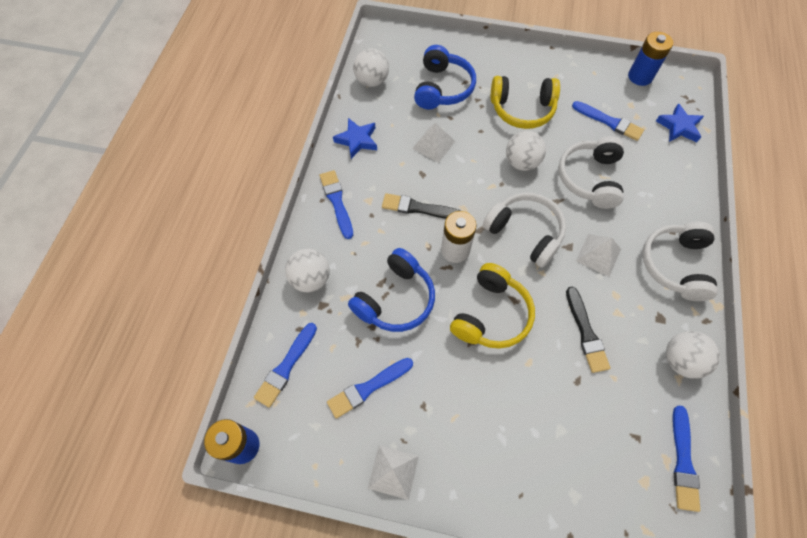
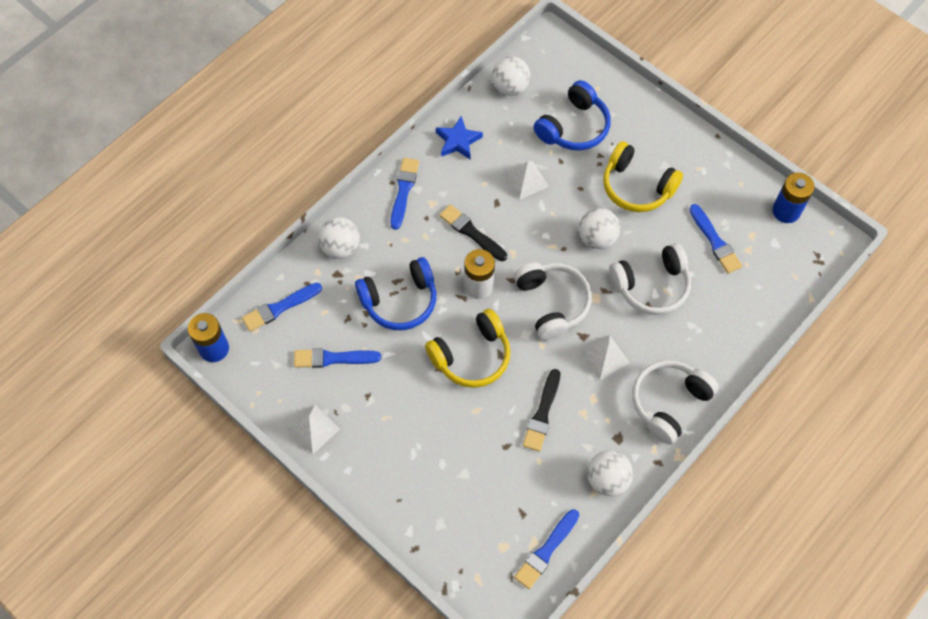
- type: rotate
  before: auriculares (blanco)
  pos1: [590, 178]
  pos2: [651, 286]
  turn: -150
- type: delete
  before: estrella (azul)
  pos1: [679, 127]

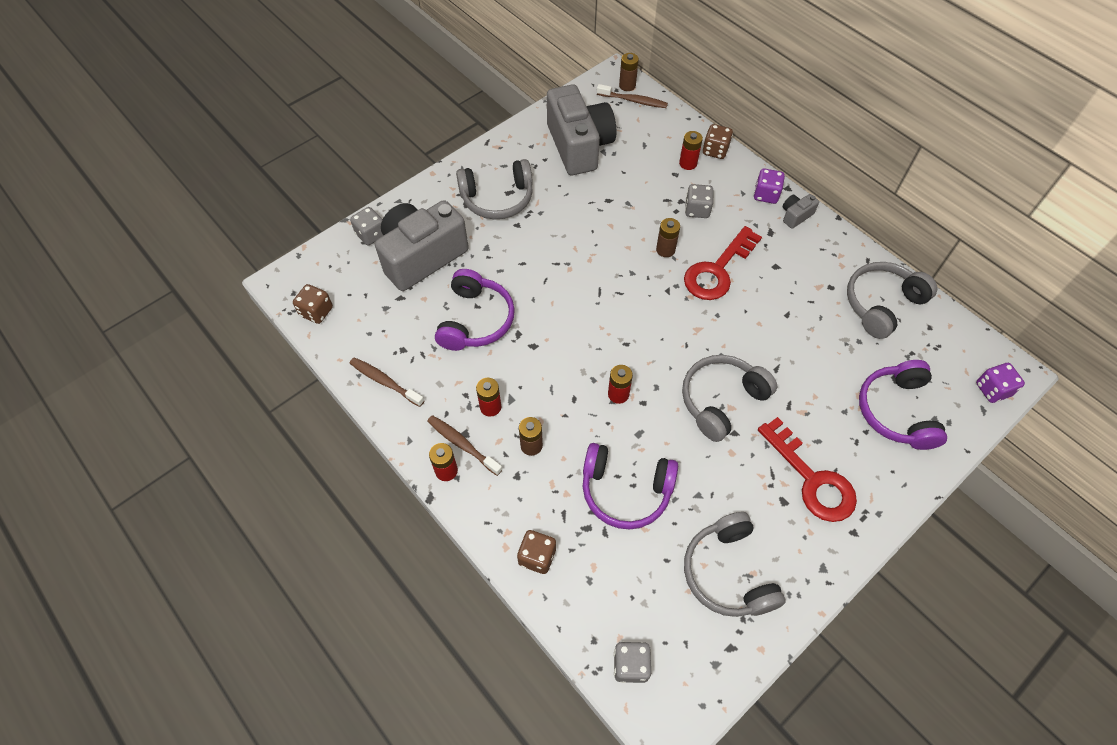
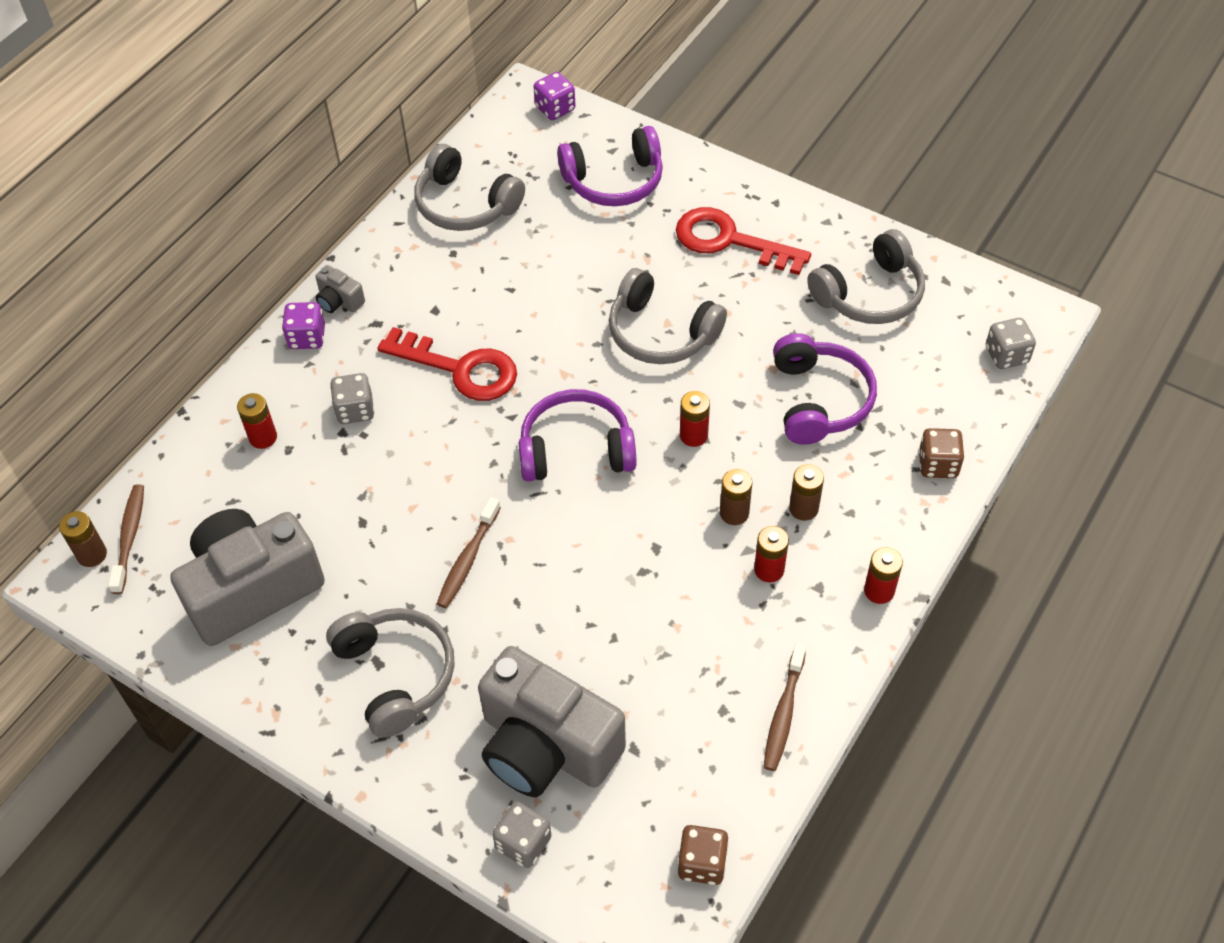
- type: move
  before: cepillo de dientes (marrón)
  pos1: [462, 444]
  pos2: [467, 559]
- type: move
  before: auriculares (morado)
  pos1: [475, 320]
  pos2: [576, 449]
- type: rotate
  before: llave (rojo)
  pos1: [812, 479]
  pos2: [729, 241]
  turn: -105
- type: move
  before: pila (marrón)
  pos1: [665, 250]
  pos2: [734, 513]
- type: delete
  before: dado (marrón)
  pos1: [715, 150]

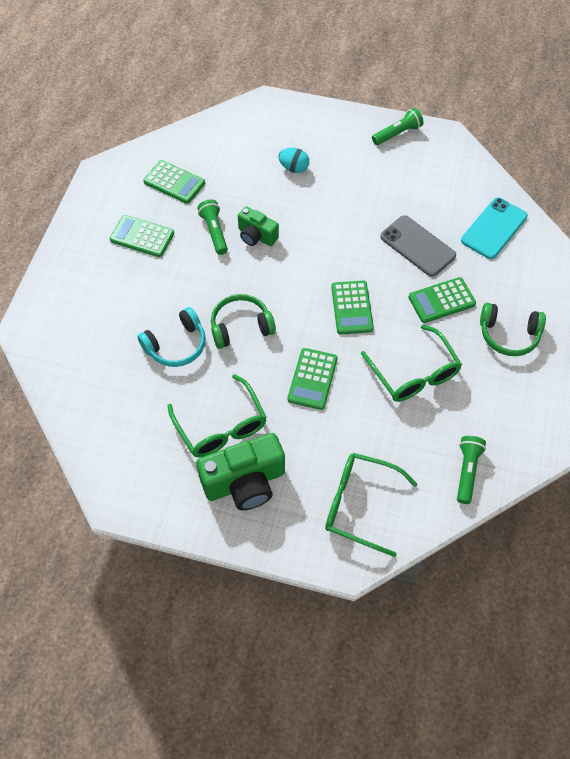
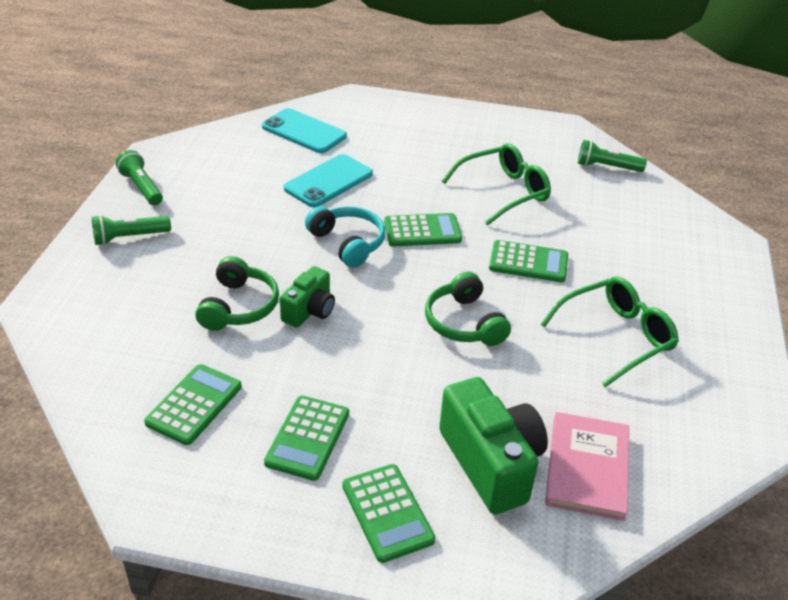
- type: move
  before: lámpara de mano (verde)
  pos1: [214, 232]
  pos2: [129, 237]
- type: move
  before: auriculares (verde)
  pos1: [508, 335]
  pos2: [239, 306]
- type: recolor
  before: móvil (gris)
  after: móvil (turquesa)
  pos1: [417, 246]
  pos2: [328, 181]
- type: move
  before: auriculares (turquesa)
  pos1: [176, 345]
  pos2: [348, 243]
- type: move
  before: calculadora (verde)
  pos1: [441, 301]
  pos2: [387, 513]
- type: move
  before: cámara (verde)
  pos1: [245, 482]
  pos2: [491, 463]
- type: insert
  after: libro (rosa)
  pos2: [587, 467]
- type: delete
  before: huevo (turquesa)
  pos1: [294, 168]
- type: delete
  before: gafas (verde)
  pos1: [360, 504]

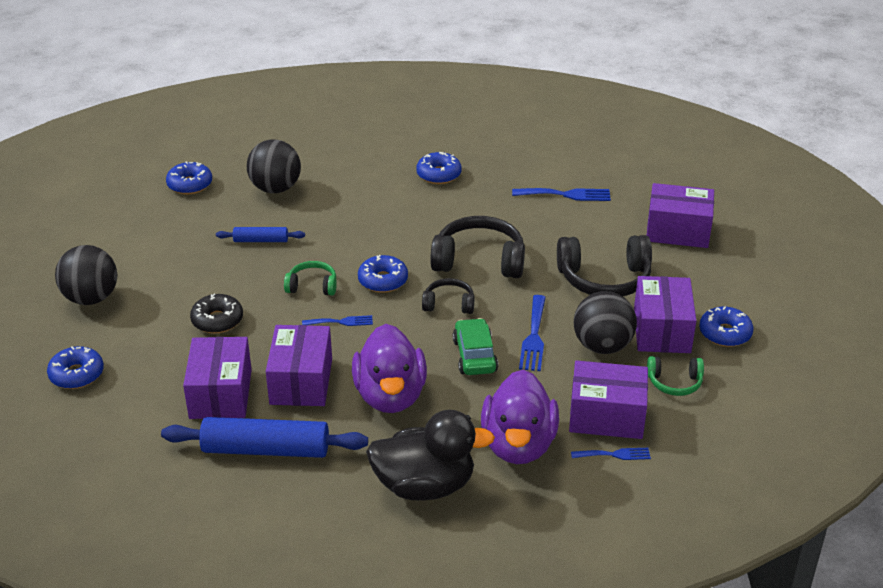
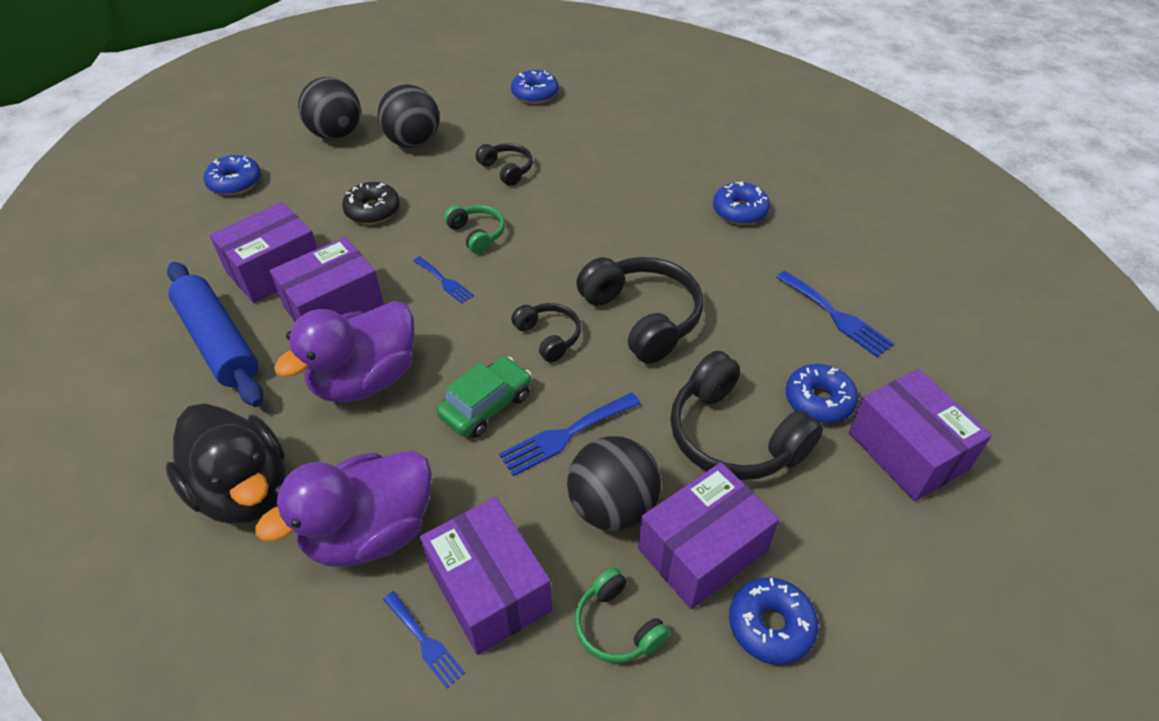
- type: move
  before: pelota (negro)
  pos1: [275, 188]
  pos2: [413, 142]
- type: replace
  before: rodillo (azul)
  after: auriculares (negro)
  pos1: [261, 240]
  pos2: [507, 170]
- type: move
  before: rosquilla (azul)
  pos1: [383, 280]
  pos2: [819, 400]

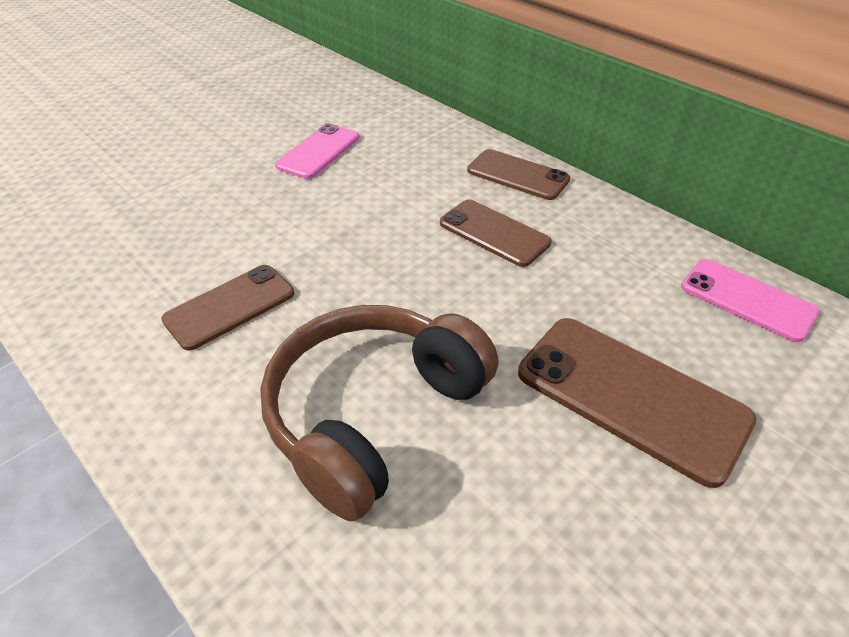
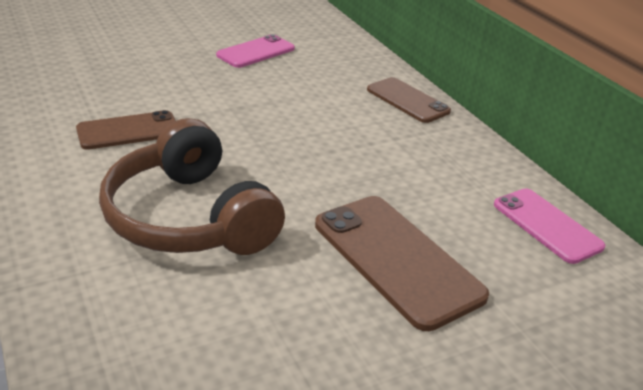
- type: rotate
  before: auriculares (marrón)
  pos1: [373, 414]
  pos2: [189, 218]
  turn: -90
- type: delete
  before: móvil (marrón)
  pos1: [494, 233]

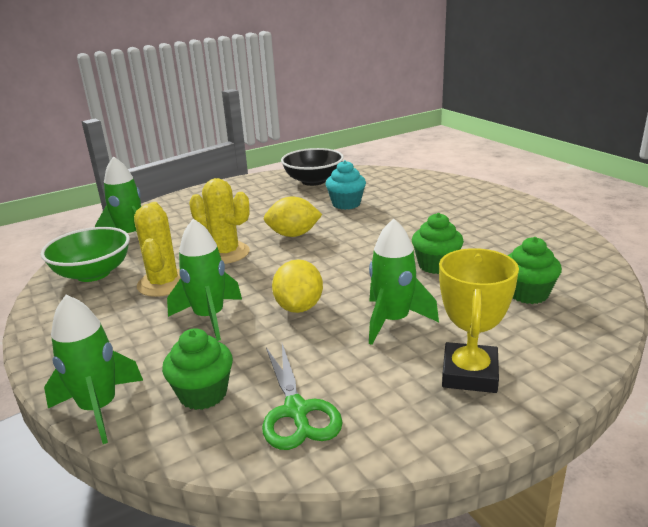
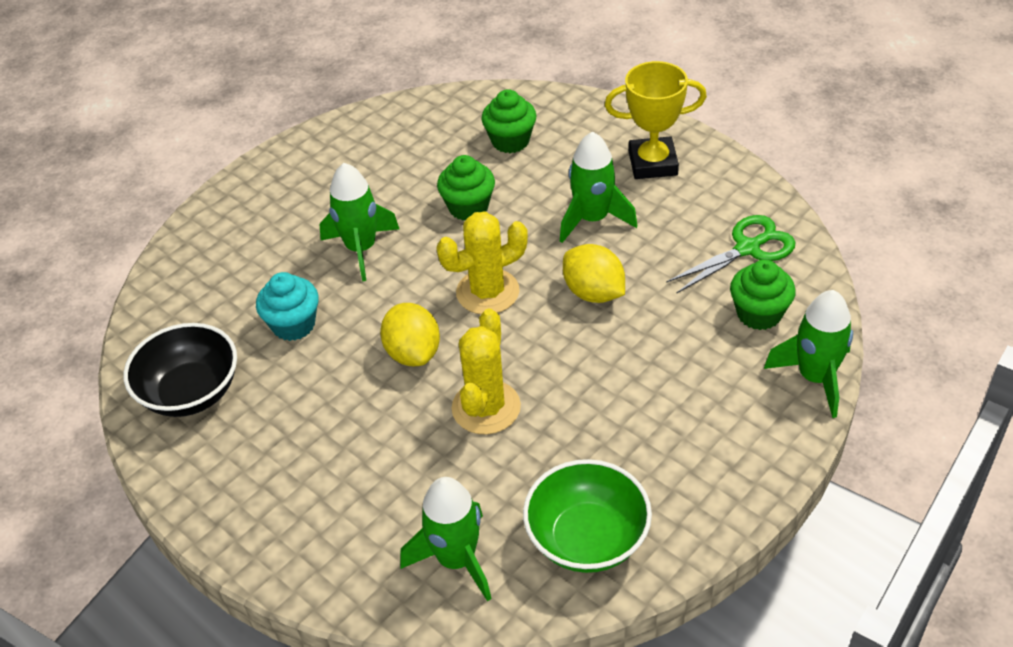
- type: move
  before: cohete (verde)
  pos1: [209, 317]
  pos2: [361, 249]
- type: move
  before: cactus (amarillo)
  pos1: [164, 283]
  pos2: [487, 292]
- type: rotate
  before: limón (amarillo)
  pos1: [299, 307]
  pos2: [594, 293]
  turn: 60

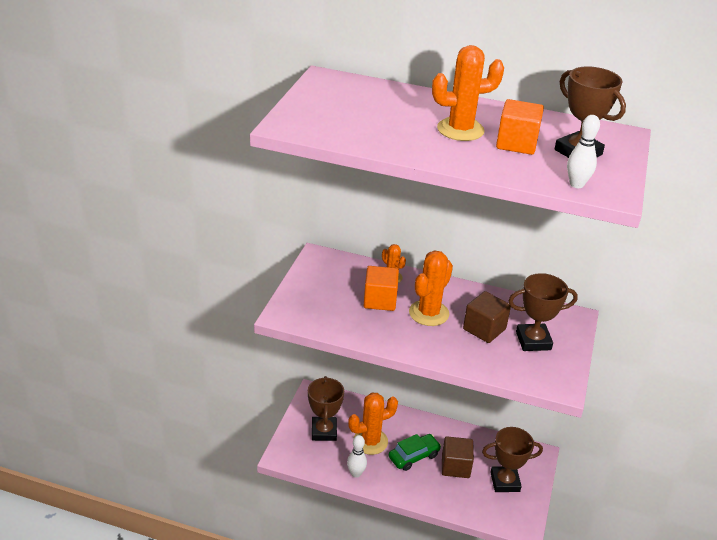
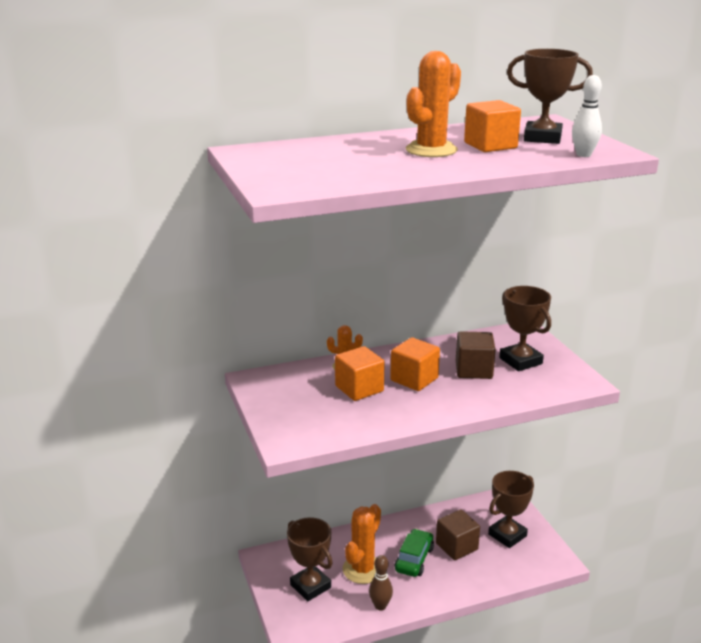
- type: recolor
  before: bolo (blanco)
  after: bolo (marrón)
  pos1: [356, 473]
  pos2: [380, 606]
- type: replace
  before: cactus (naranja)
  after: cubo (naranja)
  pos1: [429, 313]
  pos2: [414, 379]
- type: rotate
  before: trofeo (marrón)
  pos1: [533, 341]
  pos2: [520, 361]
  turn: -75

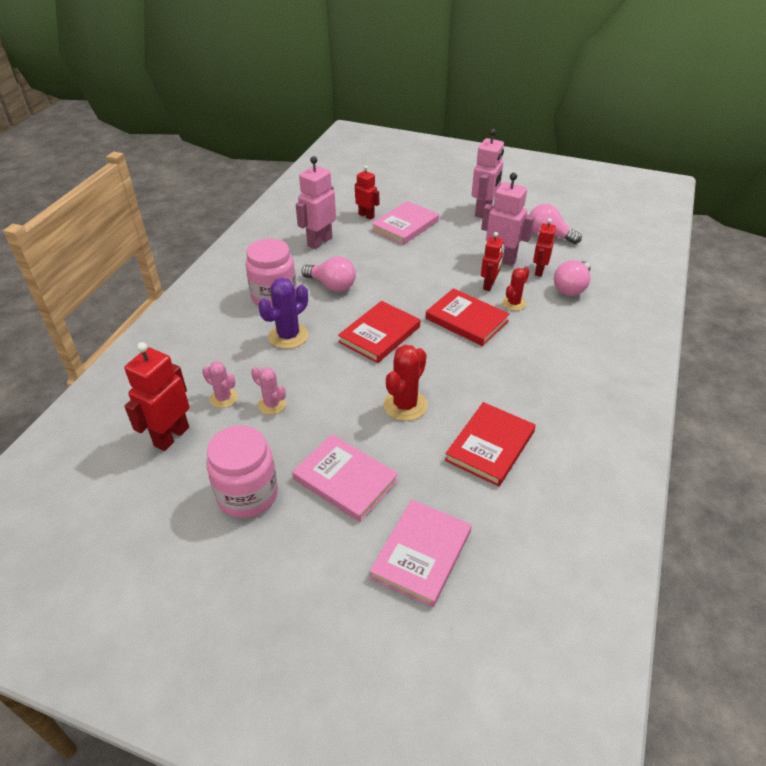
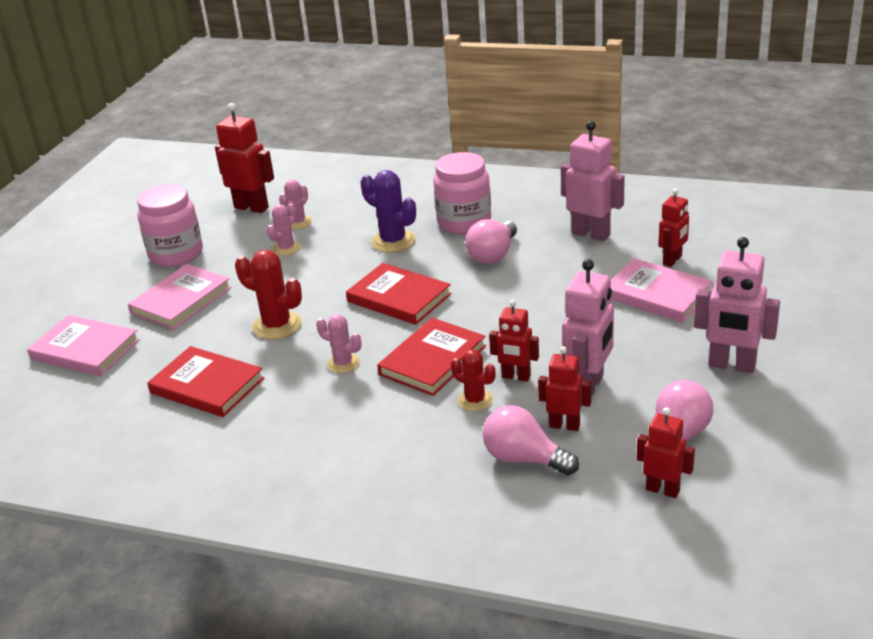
- type: insert
  after: cactus (rosa)
  pos2: [343, 363]
- type: insert
  after: robot (rojo)
  pos2: [663, 490]

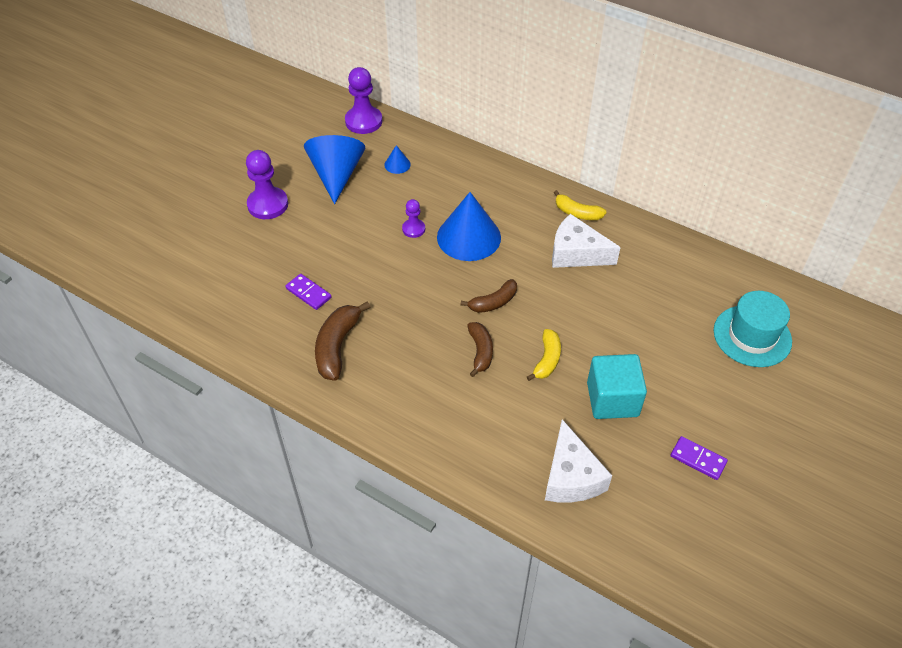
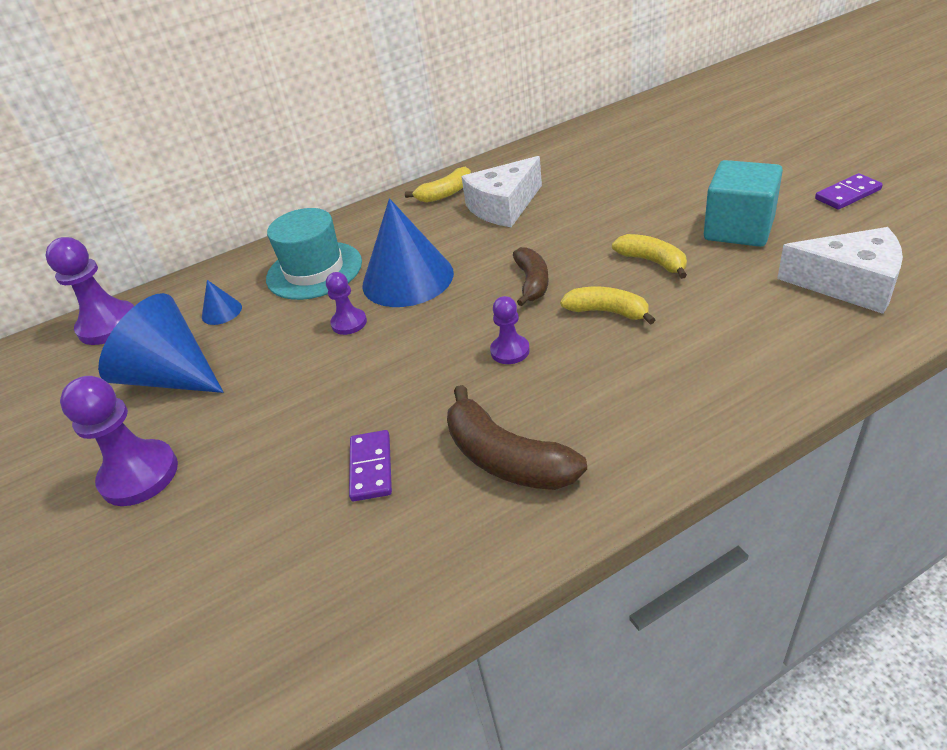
- type: move
  before: sombrero (turquesa)
  pos1: [752, 336]
  pos2: [314, 270]
- type: rotate
  before: ficha de dominó (morado)
  pos1: [308, 293]
  pos2: [371, 467]
  turn: -75
- type: insert
  after: peón (morado)
  pos2: [510, 351]
- type: recolor
  before: plátano (marrón)
  after: plátano (amarillo)
  pos1: [480, 352]
  pos2: [607, 312]

